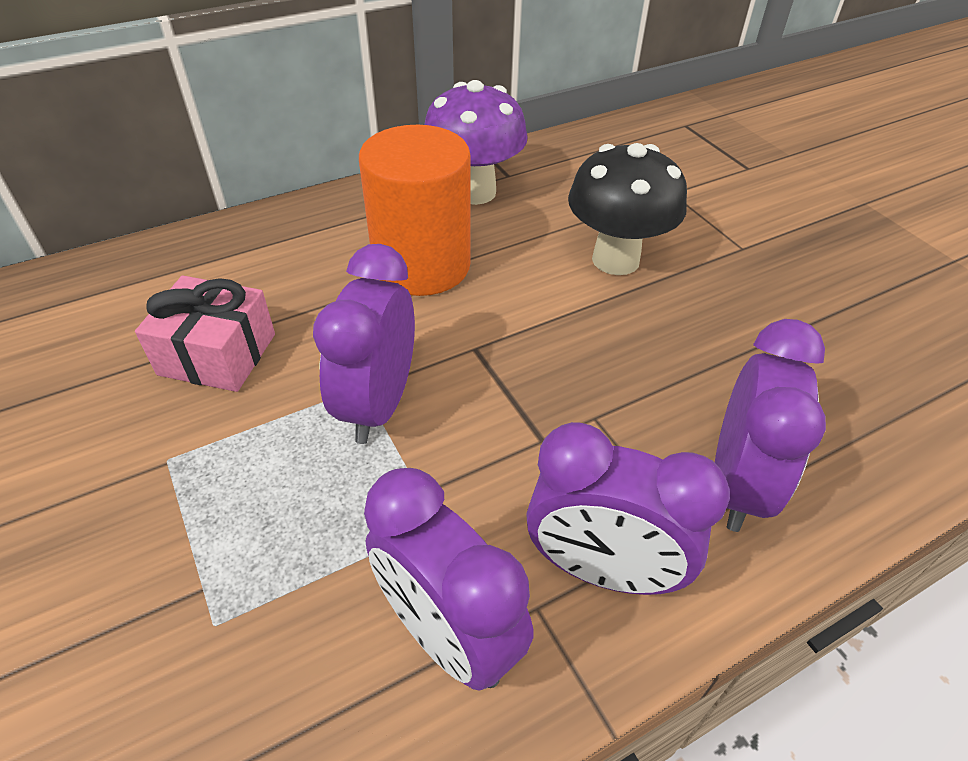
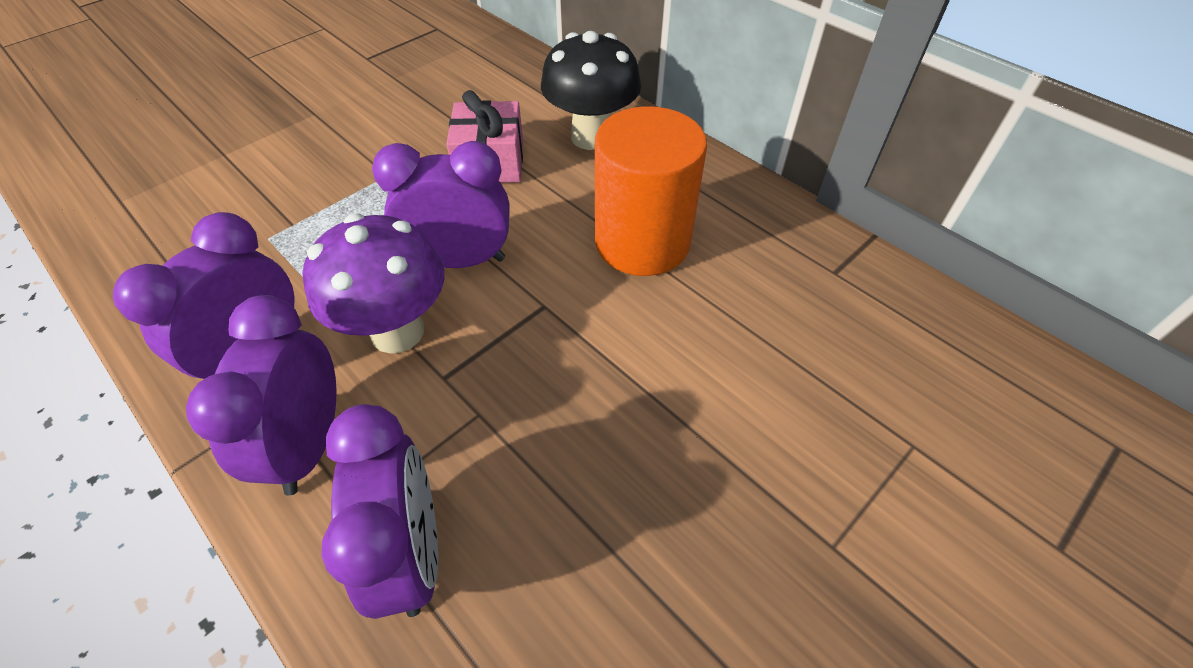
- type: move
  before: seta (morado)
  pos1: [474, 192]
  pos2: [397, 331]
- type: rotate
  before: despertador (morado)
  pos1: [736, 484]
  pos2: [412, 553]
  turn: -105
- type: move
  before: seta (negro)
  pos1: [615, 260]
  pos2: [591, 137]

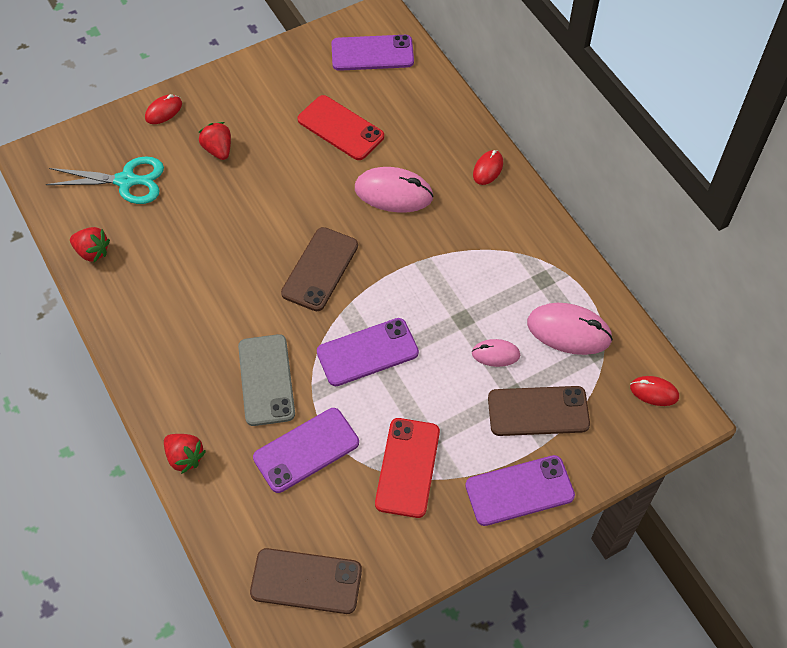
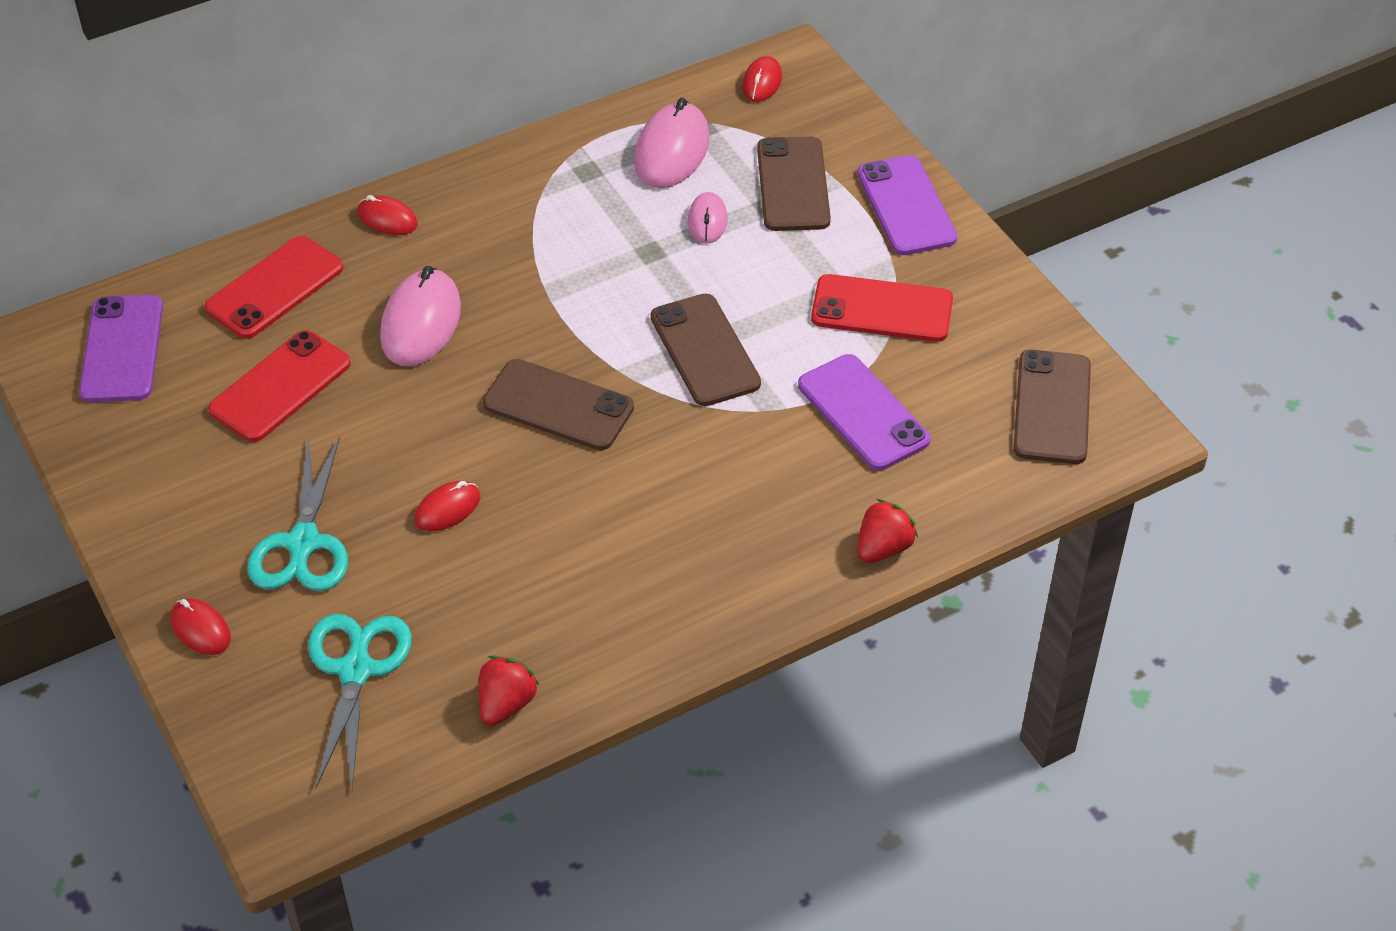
- type: insert
  after: móvil (rojo)
  pos2: [274, 288]
- type: replace
  before: fresa (rojo)
  after: tijeras (turquesa)
  pos1: [218, 149]
  pos2: [303, 544]
- type: insert
  after: ratón (rojo)
  pos2: [447, 509]
- type: recolor
  before: móvil (morado)
  after: móvil (marrón)
  pos1: [367, 352]
  pos2: [705, 350]
- type: delete
  before: móvil (gris)
  pos1: [266, 380]

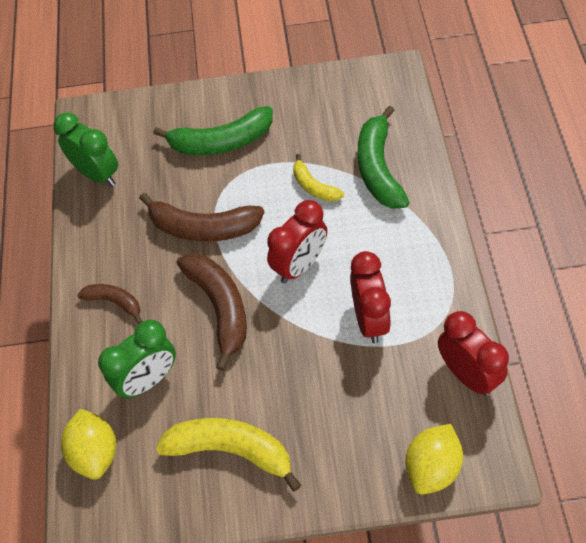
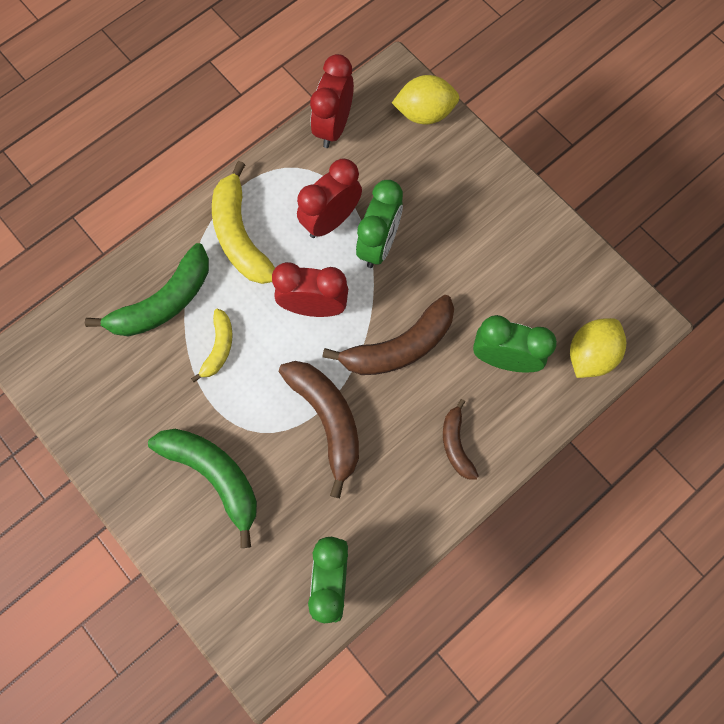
- type: move
  before: plátano (amarillo)
  pos1: [231, 450]
  pos2: [240, 235]
- type: rotate
  before: plátano (marrón)
  pos1: [220, 308]
  pos2: [399, 346]
  turn: -150
- type: insert
  after: despertador (verde)
  pos2: [378, 245]

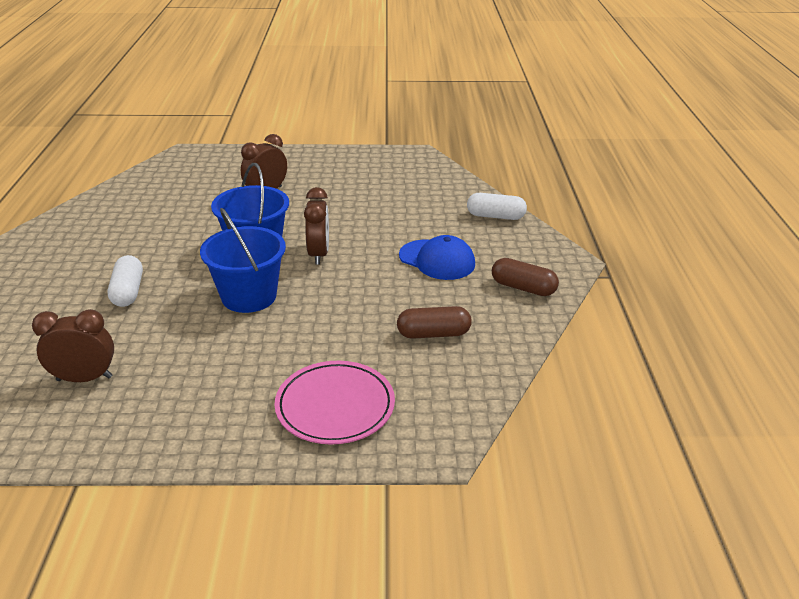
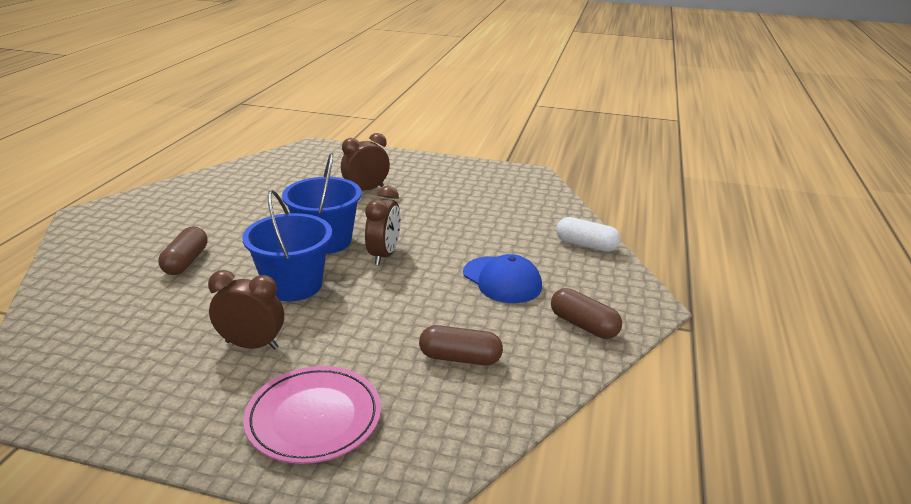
- type: recolor
  before: cápsula (blanco)
  after: cápsula (marrón)
  pos1: [128, 291]
  pos2: [186, 262]
- type: move
  before: despertador (marrón)
  pos1: [84, 378]
  pos2: [252, 345]

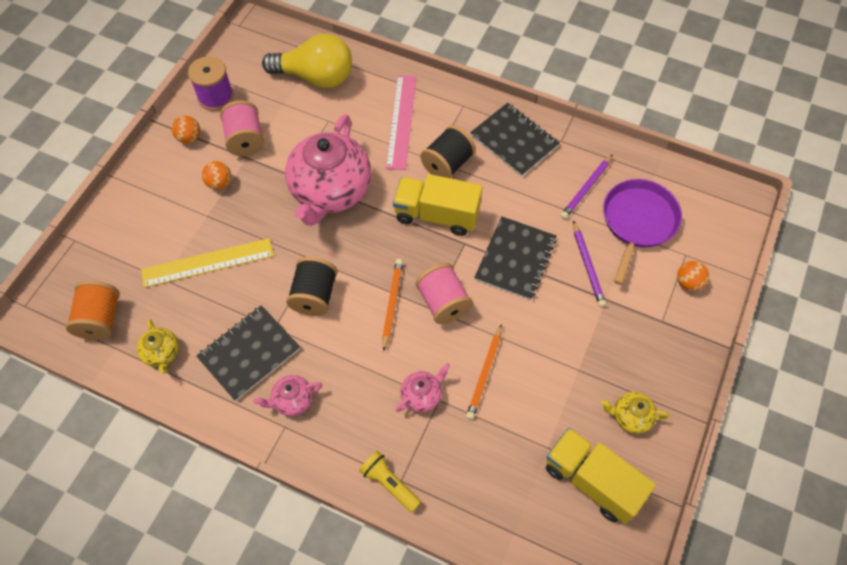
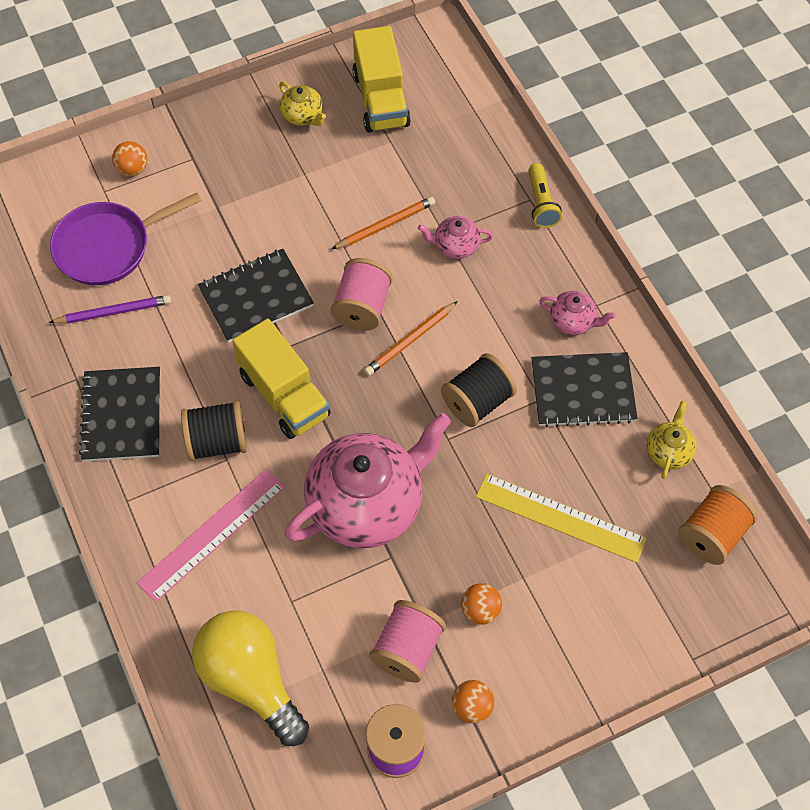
- type: delete
  before: lápiz (morado)
  pos1: [588, 266]

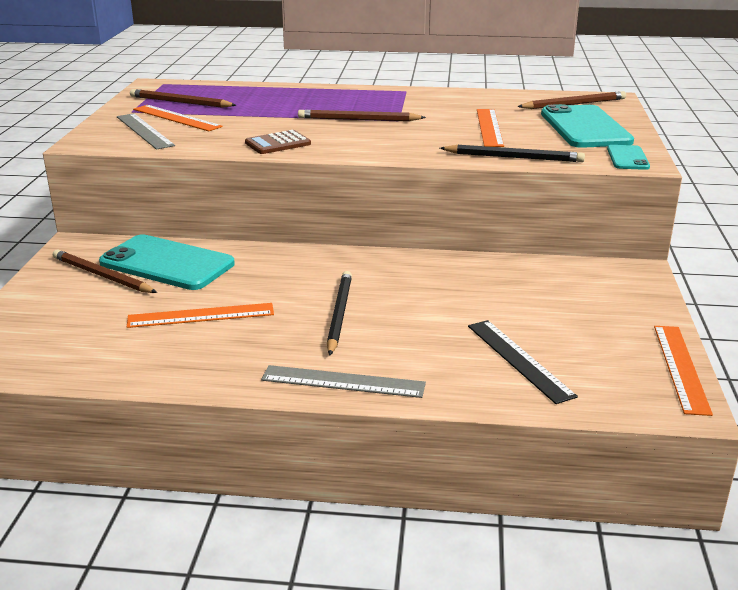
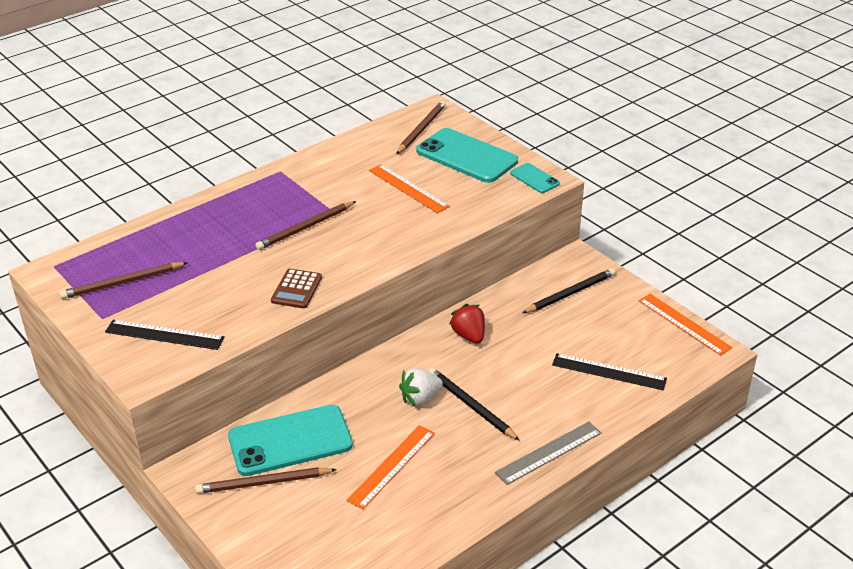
- type: recolor
  before: regla (gris)
  after: regla (negro)
  pos1: [144, 131]
  pos2: [164, 335]
- type: insert
  after: fresa (blanco)
  pos2: [420, 398]
- type: insert
  after: fresa (rojo)
  pos2: [469, 335]
- type: move
  before: lápiz (negro)
  pos1: [514, 157]
  pos2: [570, 293]
- type: delete
  before: regla (naranja)
  pos1: [176, 118]

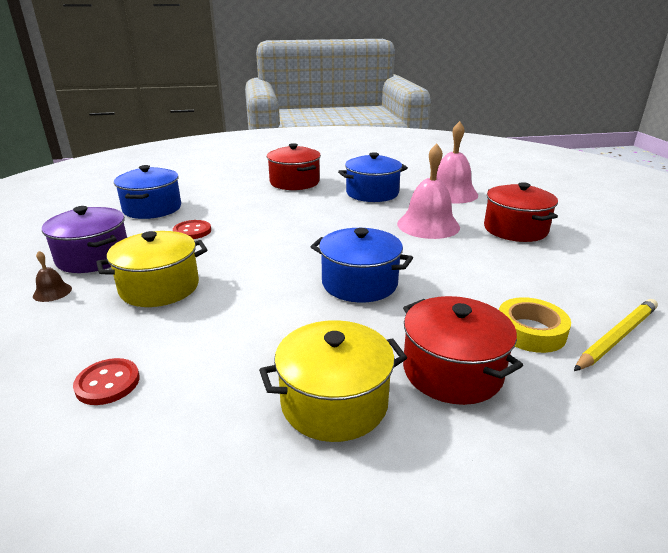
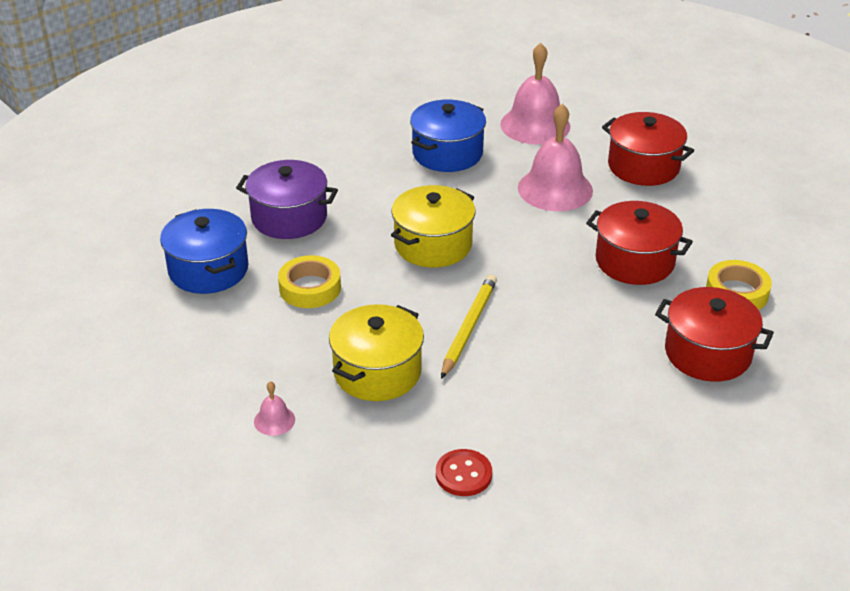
- type: move
  before: olla (morado)
  pos1: [93, 257]
  pos2: [289, 217]
- type: recolor
  before: campana (marrón)
  after: campana (rosa)
  pos1: [52, 292]
  pos2: [274, 420]
- type: replace
  before: botón (rojo)
  after: cinta adhesiva (amarillo)
  pos1: [192, 231]
  pos2: [310, 288]
- type: move
  before: olla (amarillo)
  pos1: [334, 402]
  pos2: [433, 245]
- type: move
  before: lápiz (amarillo)
  pos1: [616, 337]
  pos2: [469, 328]
- type: move
  before: olla (rojo)
  pos1: [294, 182]
  pos2: [634, 261]
- type: delete
  before: olla (azul)
  pos1: [359, 283]

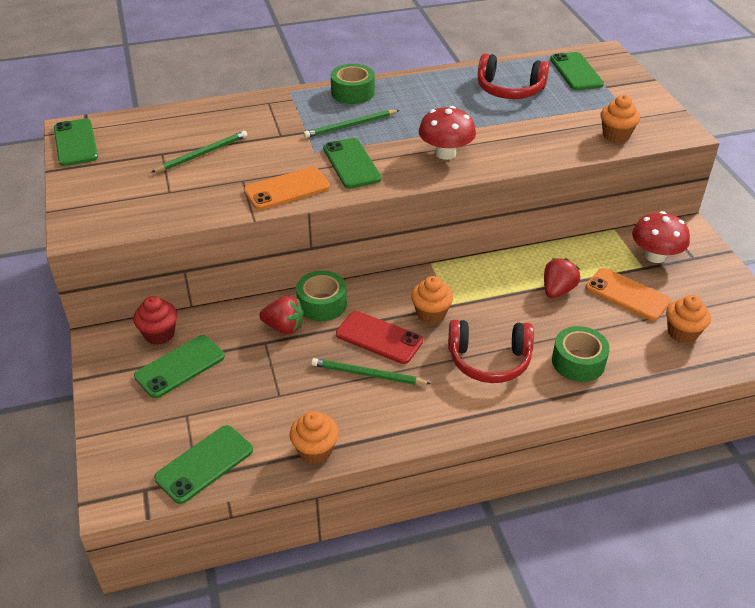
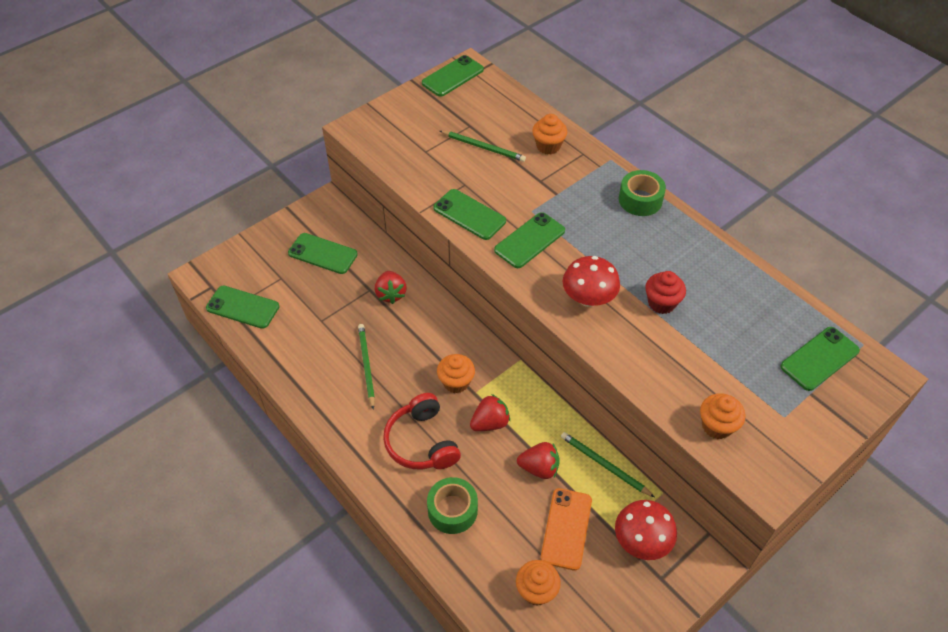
- type: recolor
  before: móvil (naranja)
  after: móvil (verde)
  pos1: [287, 189]
  pos2: [469, 214]
- type: insert
  after: fresa (rojo)
  pos2: [490, 423]
- type: move
  before: magdalena (naranja)
  pos1: [315, 450]
  pos2: [548, 146]
- type: move
  before: lápiz (verde)
  pos1: [350, 126]
  pos2: [604, 465]
- type: move
  before: magdalena (rojo)
  pos1: [159, 334]
  pos2: [661, 303]
- type: delete
  before: cinta adhesiva (verde)
  pos1: [322, 304]
- type: delete
  before: móvil (rojo)
  pos1: [379, 338]
- type: delete
  before: auriculares (rojo)
  pos1: [509, 89]

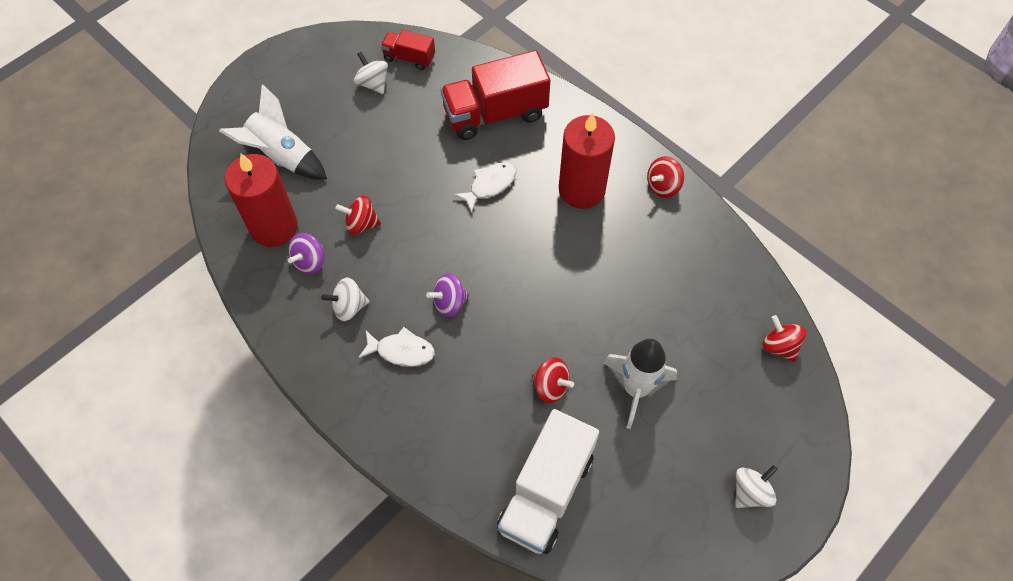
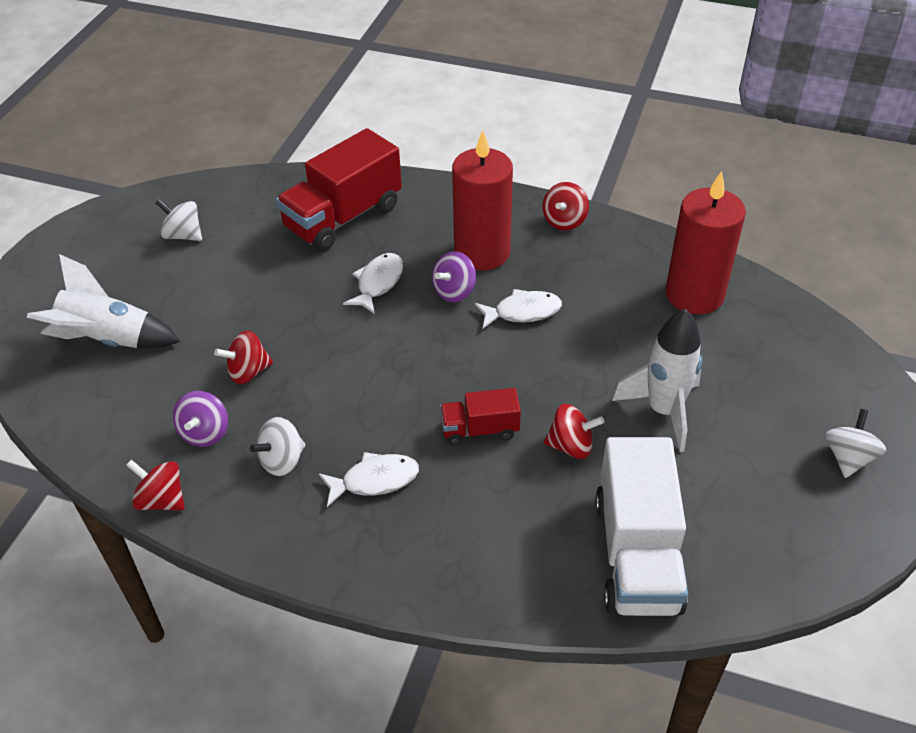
- type: move
  before: peonza (rojo)
  pos1: [779, 346]
  pos2: [162, 500]
- type: move
  before: peonza (morado)
  pos1: [449, 303]
  pos2: [454, 291]
- type: move
  before: camión (rojo)
  pos1: [409, 58]
  pos2: [480, 429]
- type: insert
  after: pez (blanco)
  pos2: [523, 312]
- type: move
  before: vela (rojo)
  pos1: [274, 227]
  pos2: [694, 294]

